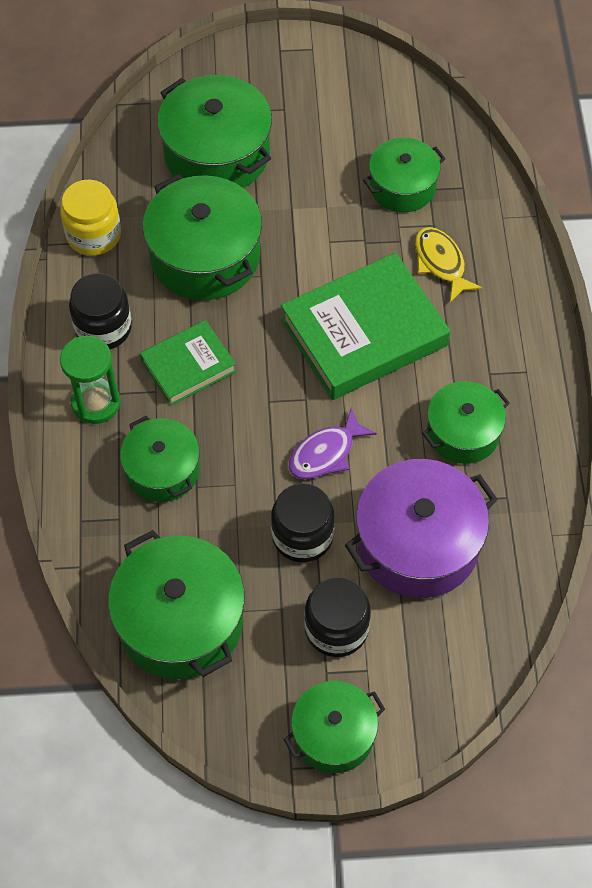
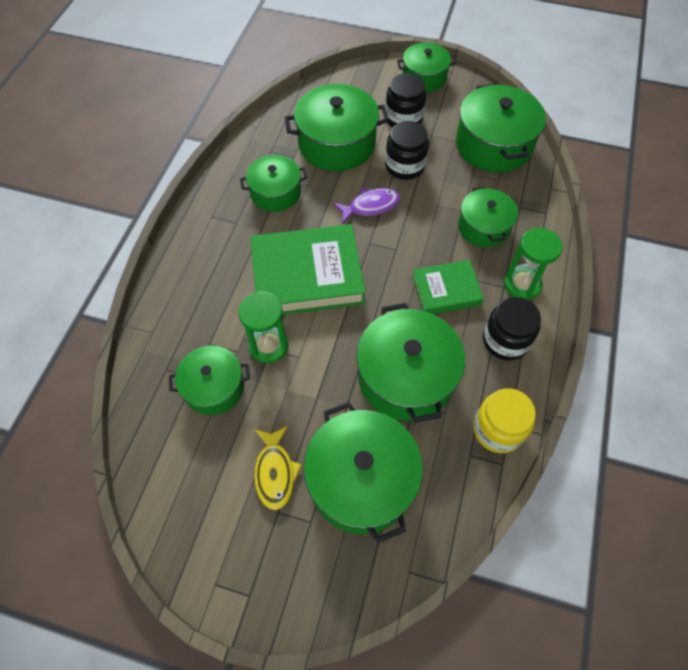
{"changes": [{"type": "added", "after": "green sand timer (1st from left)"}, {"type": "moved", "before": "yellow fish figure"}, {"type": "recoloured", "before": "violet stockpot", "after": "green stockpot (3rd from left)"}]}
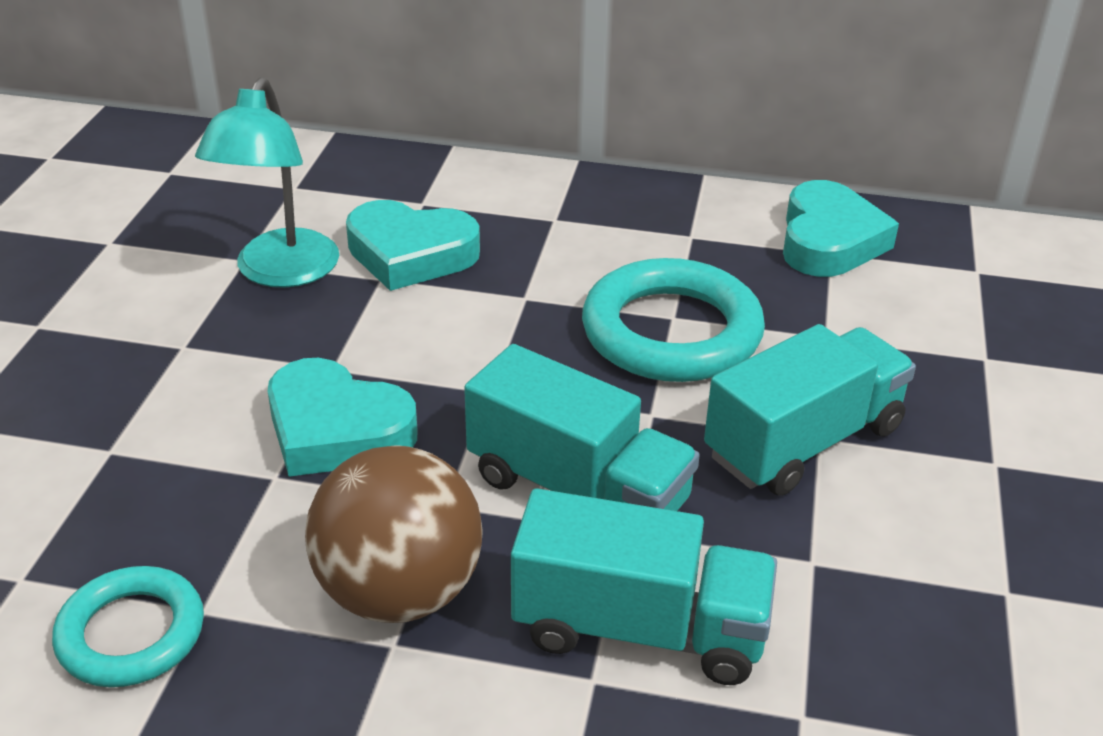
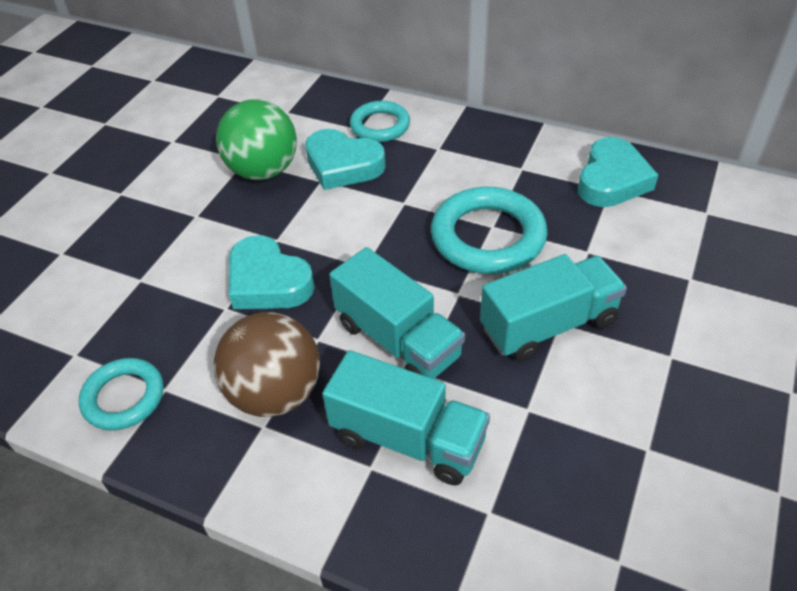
{"changes": [{"type": "replaced", "before": "turquoise desk lamp", "after": "green play ball"}, {"type": "added", "after": "turquoise ring (2nd from left)"}]}
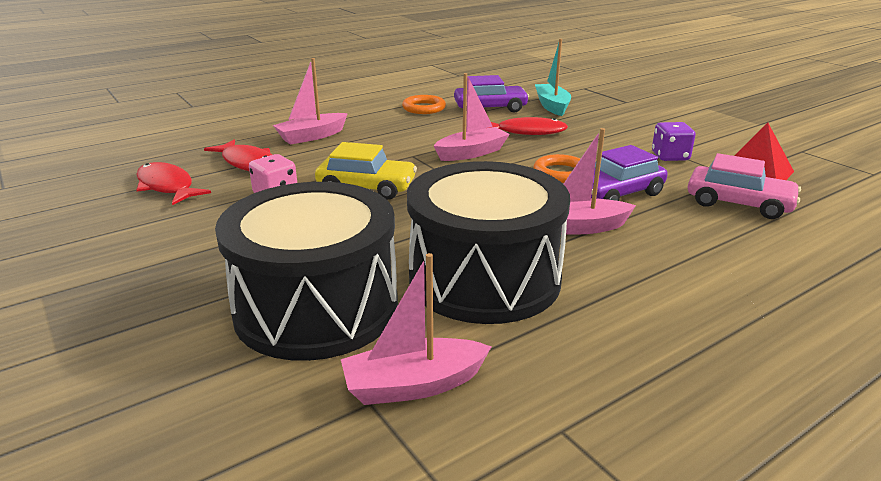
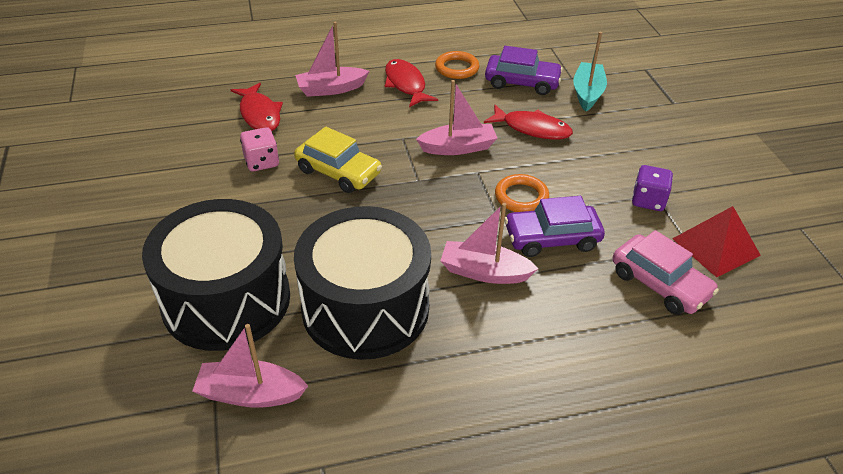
{"changes": [{"type": "moved", "before": "crimson fish figure (1st from left in the first image)", "after": "crimson fish figure (2nd from left)"}]}
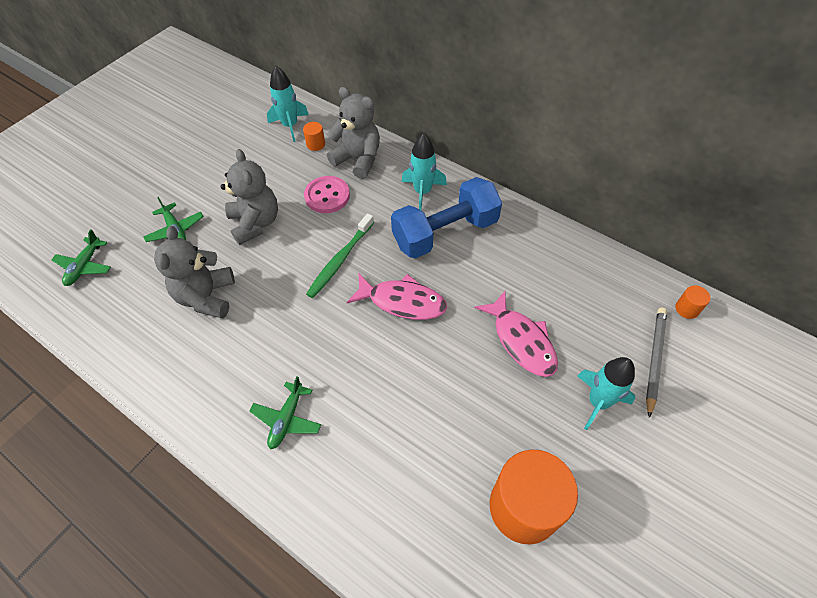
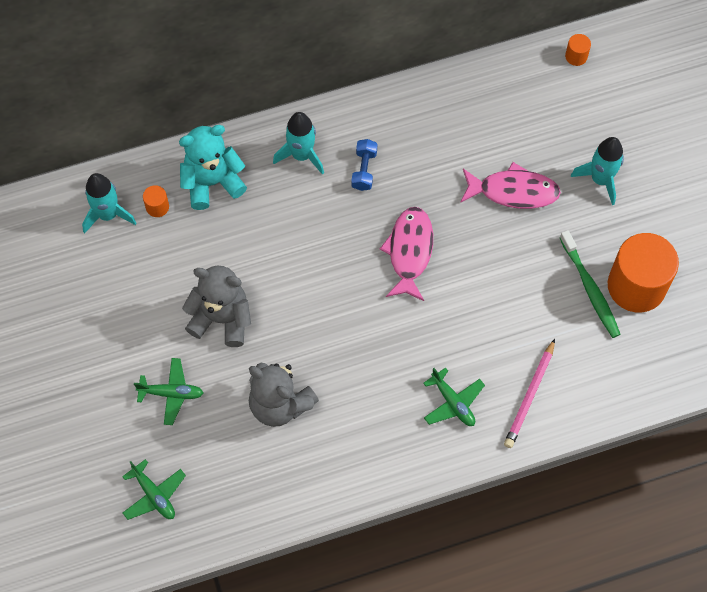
{"changes": [{"type": "recoloured", "before": "grey teddy bear (3rd from left)", "after": "turquoise teddy bear"}, {"type": "resized", "before": "royal blue hand weight", "scale": 0.44}, {"type": "turned", "before": "rosy fish figure (1st from left)", "turn": -45}, {"type": "added", "after": "rosy lead pencil"}, {"type": "moved", "before": "green tooth brush"}, {"type": "removed", "before": "rosy shirt button"}, {"type": "removed", "before": "grey lead pencil"}]}
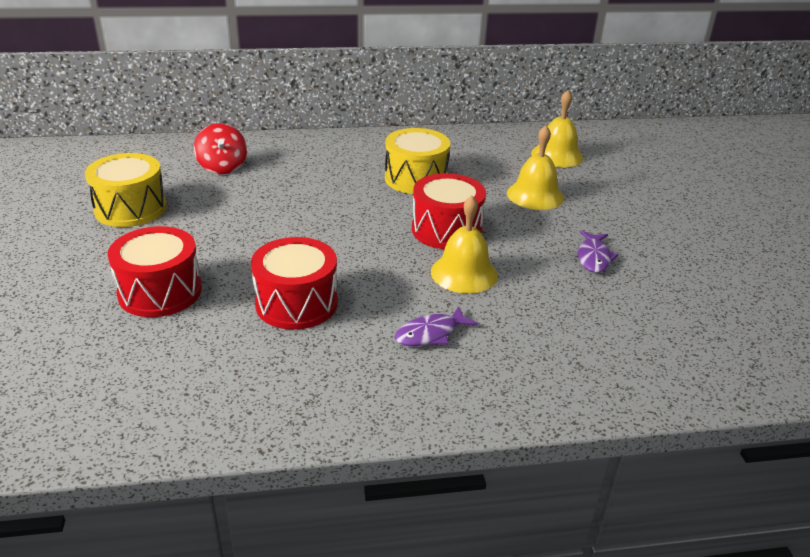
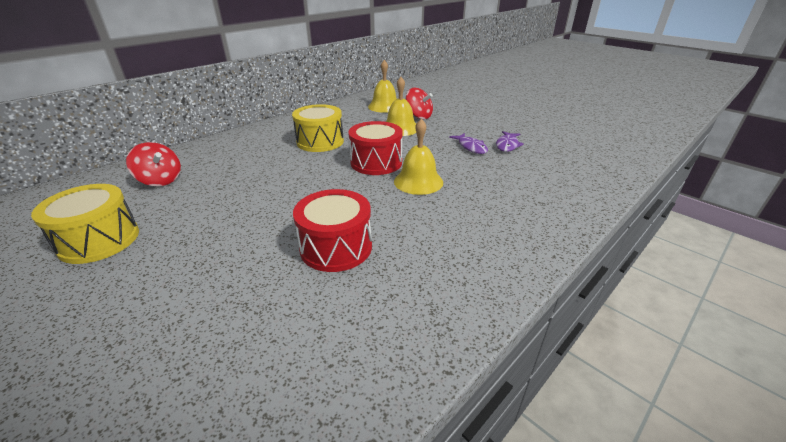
{"changes": [{"type": "added", "after": "crimson spinning top (2nd from left)"}, {"type": "moved", "before": "violet fish figure (1st from left in the first image)", "after": "violet fish figure (2nd from left)"}, {"type": "removed", "before": "crimson drum (1st from left)"}]}
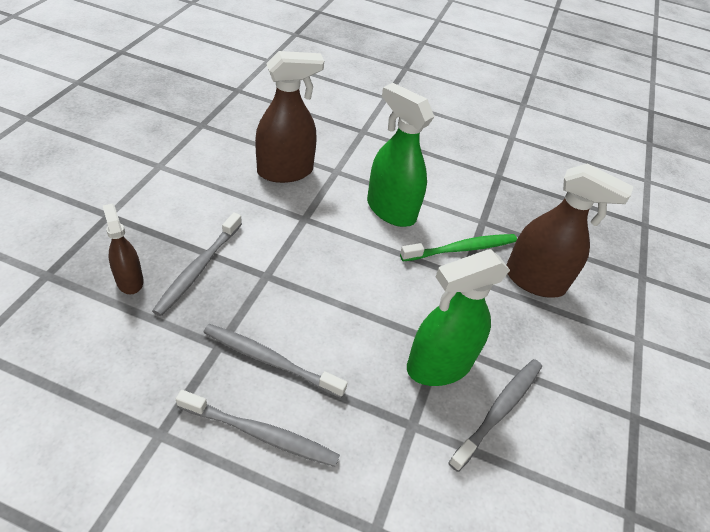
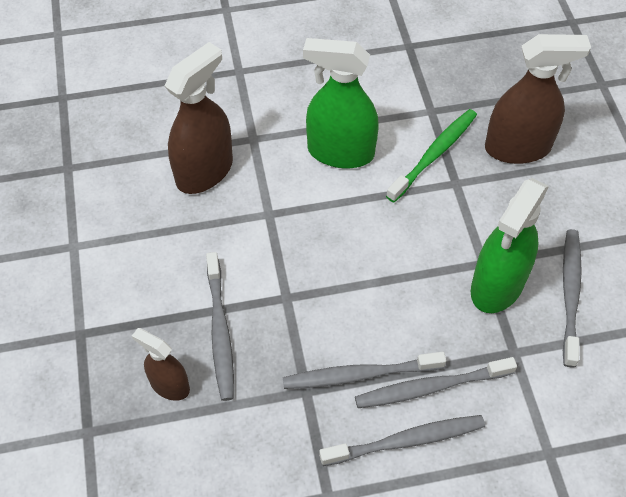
{"changes": [{"type": "added", "after": "grey tooth brush (4th from left)"}]}
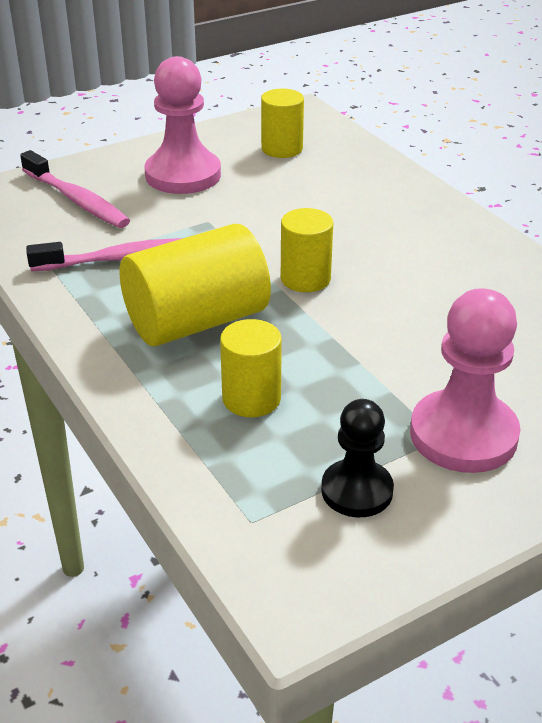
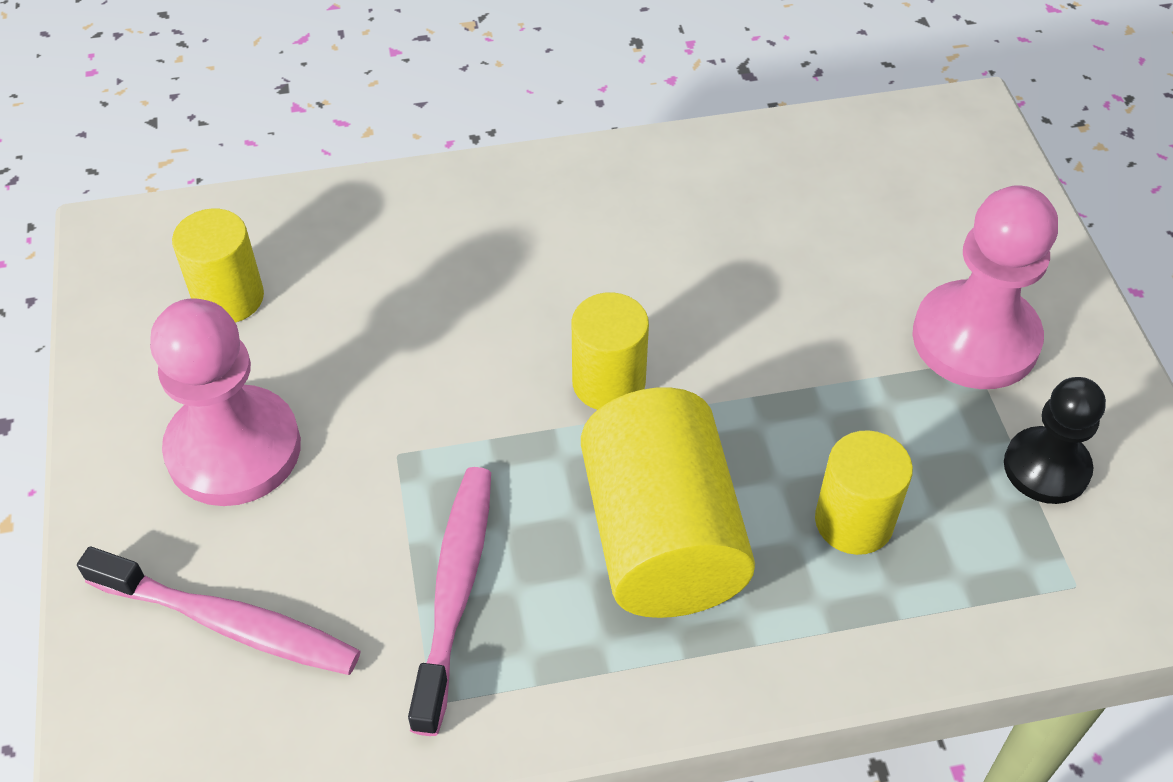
{"changes": [{"type": "turned", "before": "rosy tooth brush (1st from left)", "turn": 45}]}
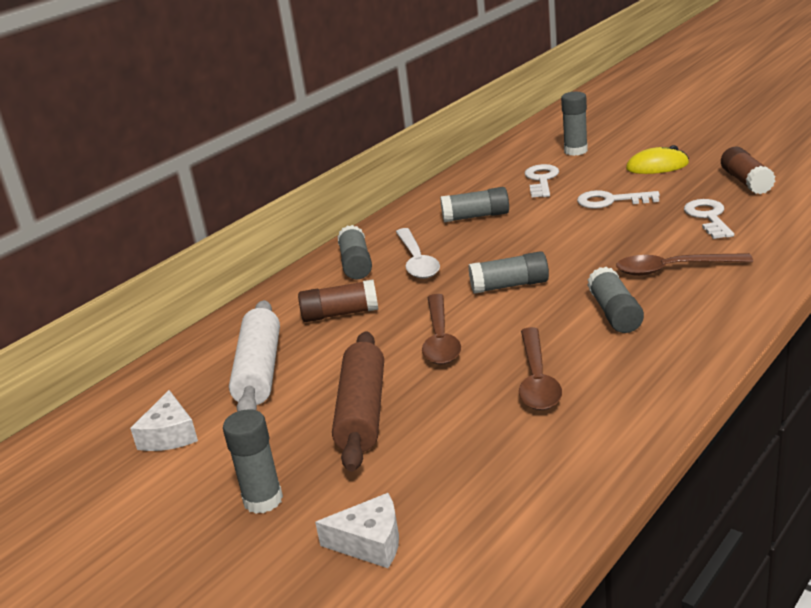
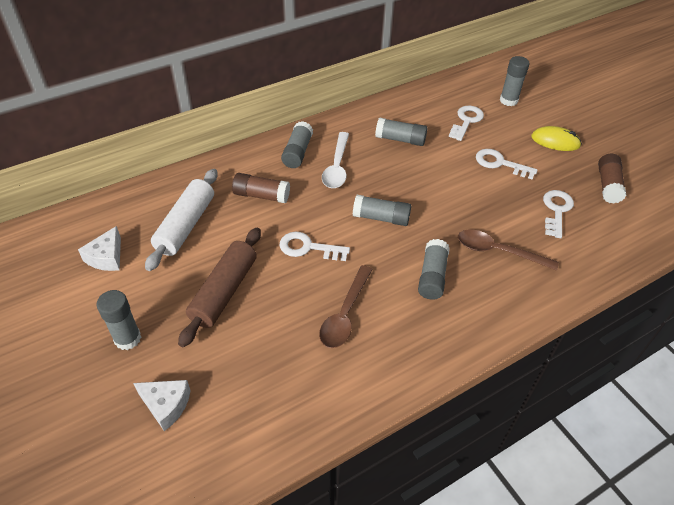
{"changes": [{"type": "replaced", "before": "brown spoon (1st from left)", "after": "pure white latchkey (1st from left)"}]}
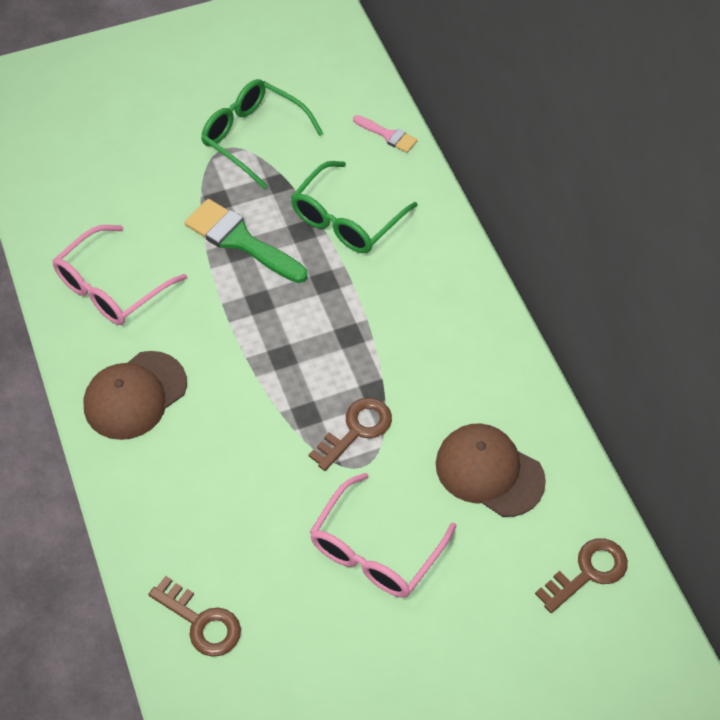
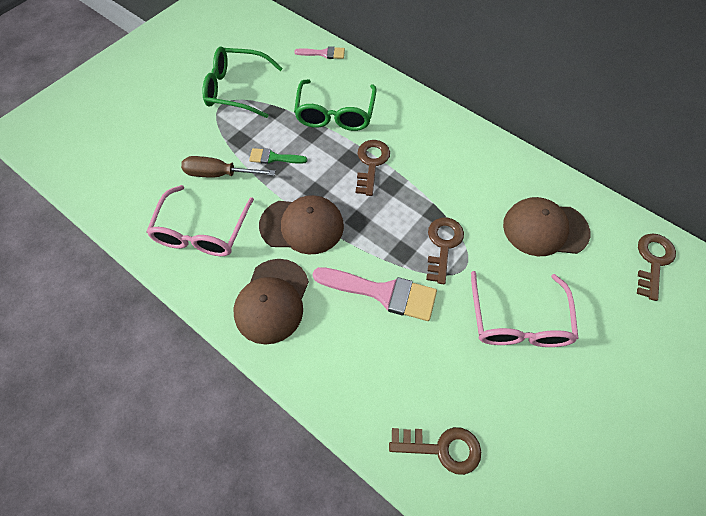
{"changes": [{"type": "added", "after": "brown flat screwdriver"}, {"type": "resized", "before": "green paint brush", "scale": 0.53}, {"type": "added", "after": "brown baseball cap (2nd from left)"}, {"type": "added", "after": "rosy paint brush (2nd from left)"}, {"type": "added", "after": "brown latchkey (1st from left)"}]}
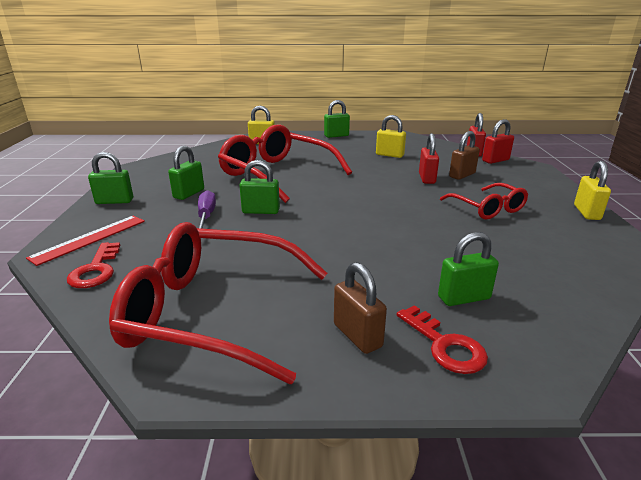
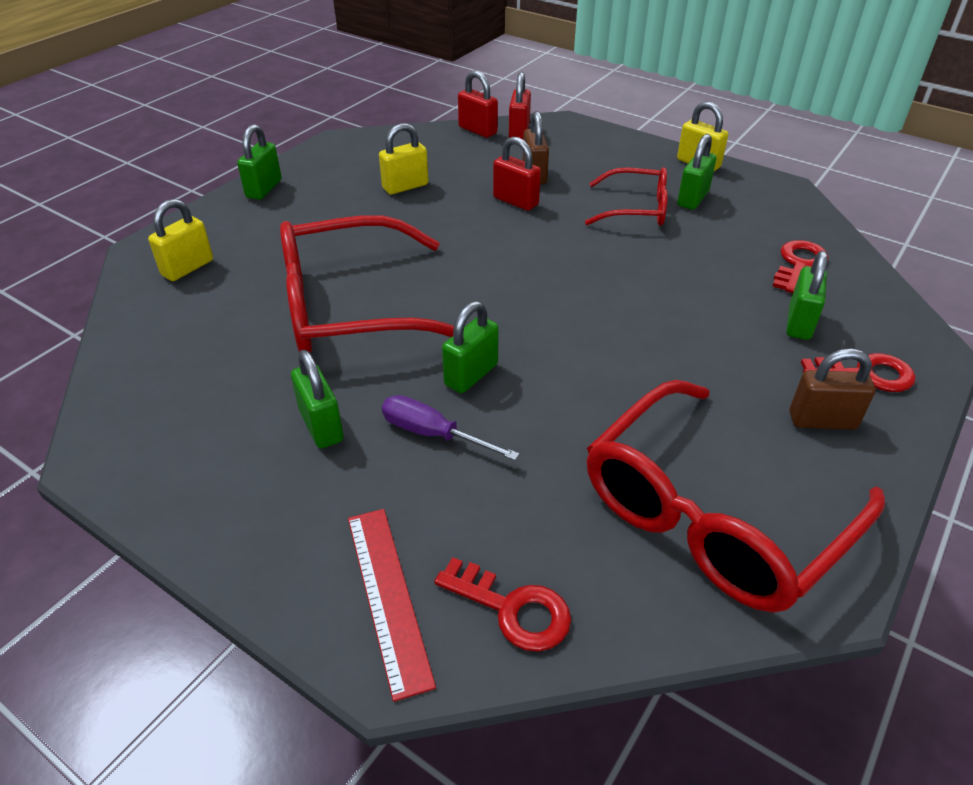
{"changes": [{"type": "moved", "before": "green small lock (1st from left in the first image)", "after": "green small lock (4th from left)"}, {"type": "added", "after": "crimson latchkey (2nd from left)"}]}
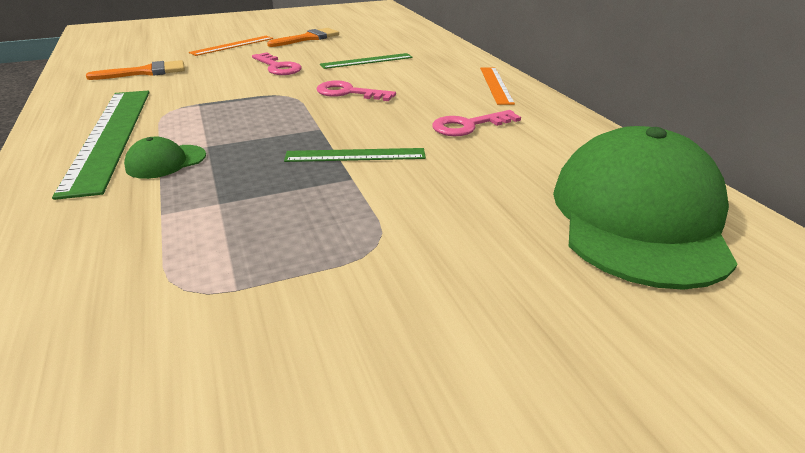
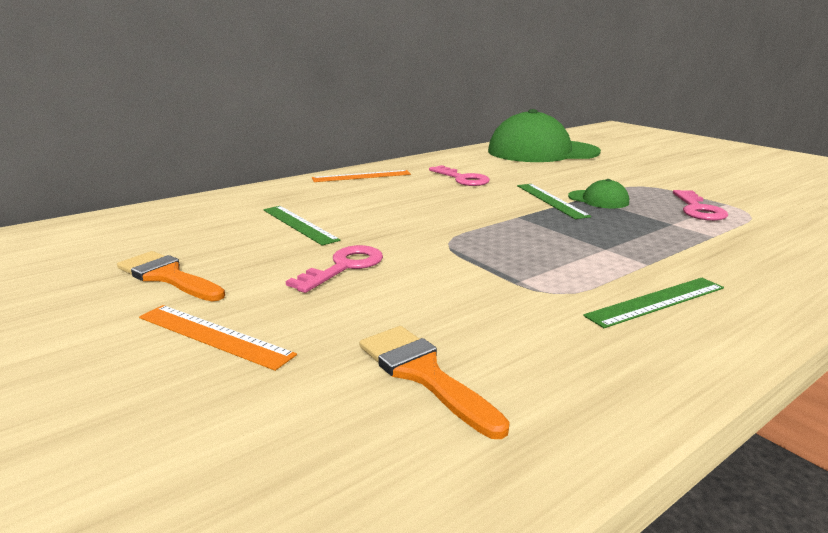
{"changes": [{"type": "moved", "before": "green baseball cap (1st from left in the first image)", "after": "green baseball cap (2nd from left)"}, {"type": "resized", "before": "green straightedge (1st from left in the first image)", "scale": 0.54}, {"type": "moved", "before": "rosy latchkey (2nd from left in the first image)", "after": "rosy latchkey (3rd from left)"}]}
